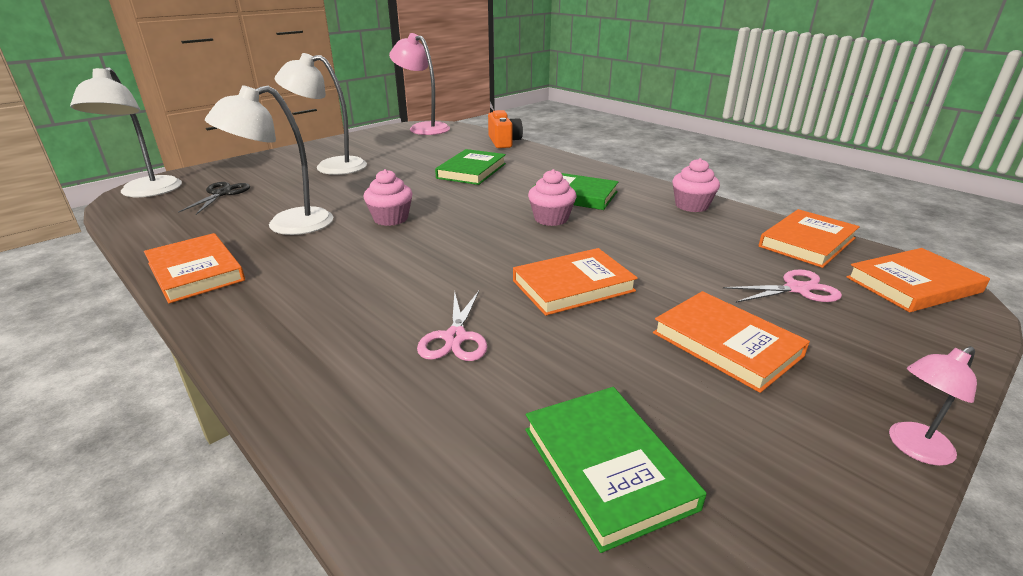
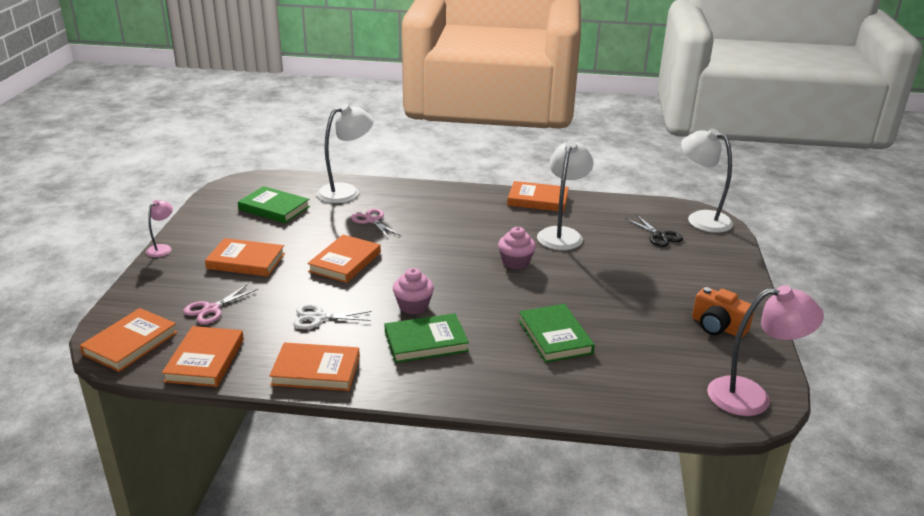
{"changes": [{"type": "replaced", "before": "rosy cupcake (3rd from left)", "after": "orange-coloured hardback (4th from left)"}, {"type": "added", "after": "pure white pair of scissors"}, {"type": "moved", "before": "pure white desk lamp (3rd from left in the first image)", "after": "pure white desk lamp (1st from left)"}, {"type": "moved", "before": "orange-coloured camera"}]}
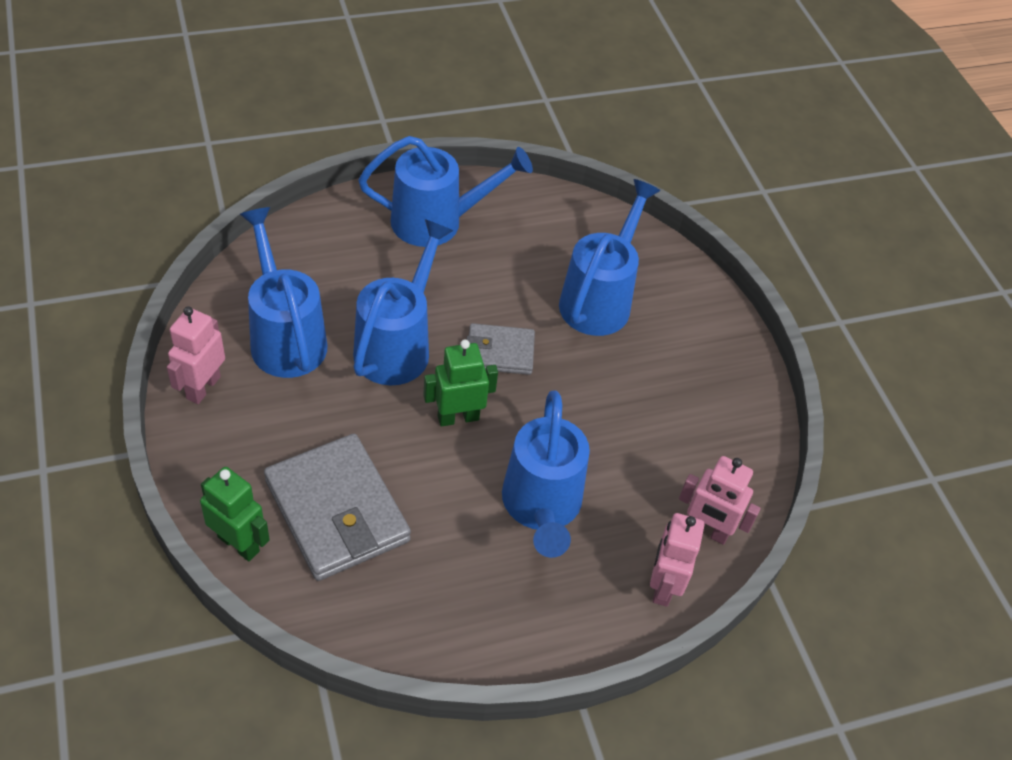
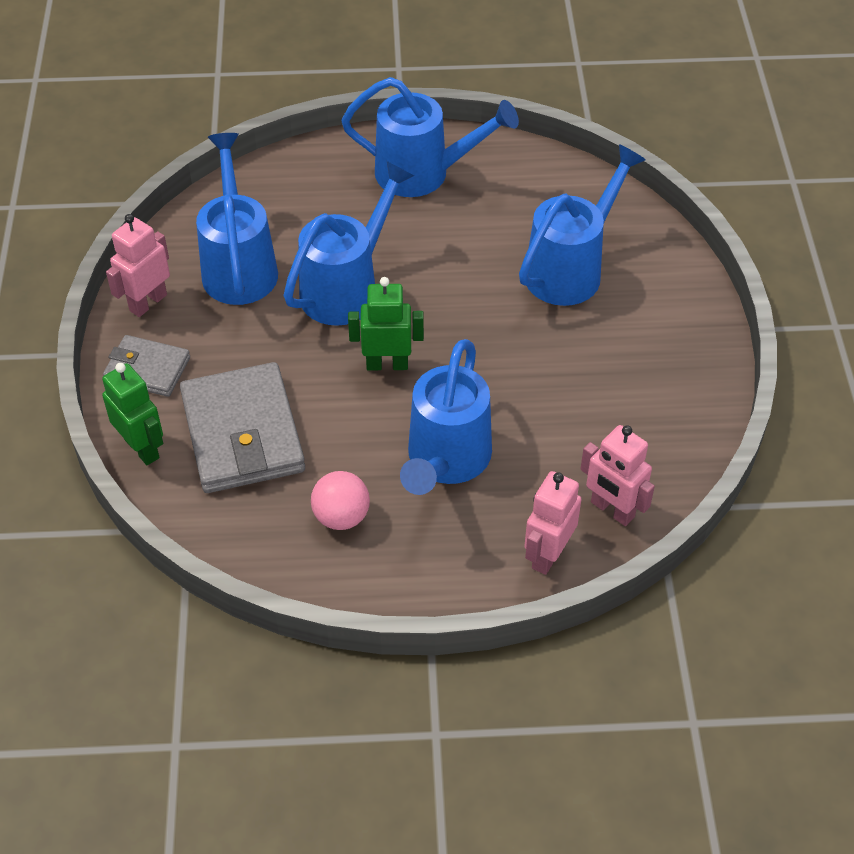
{"changes": [{"type": "moved", "before": "grey card wallet (2nd from left in the first image)", "after": "grey card wallet (1st from left)"}, {"type": "added", "after": "rosy play ball"}]}
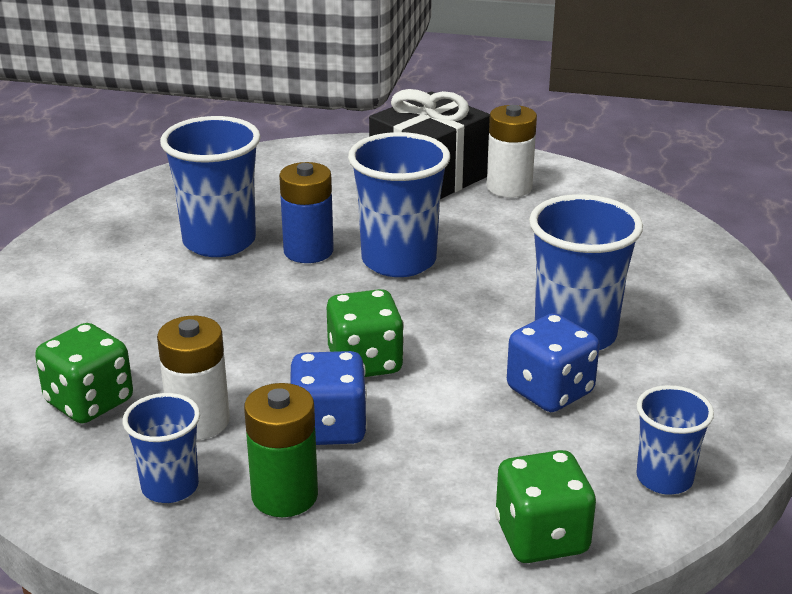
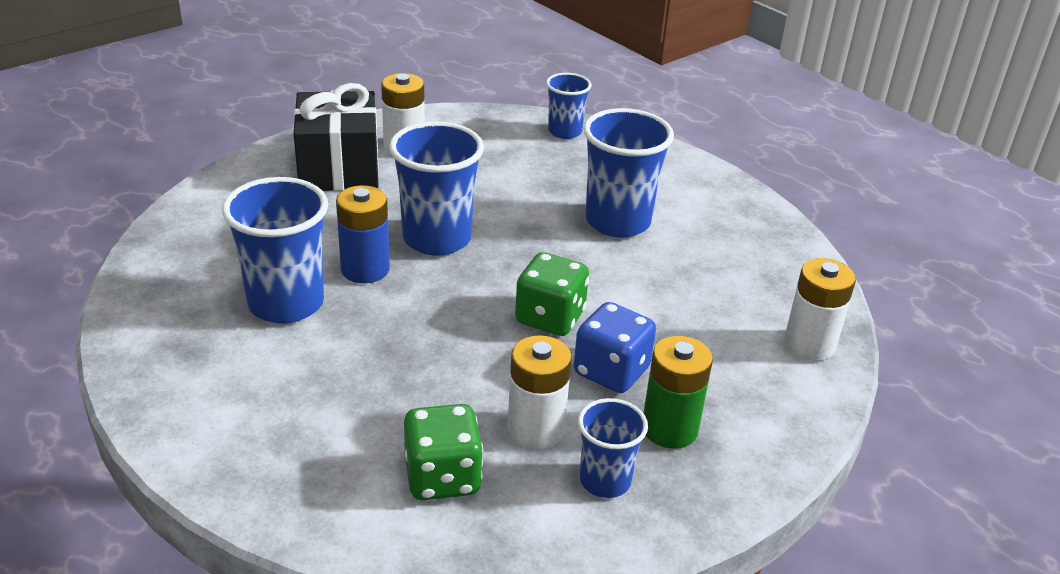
{"changes": [{"type": "moved", "before": "royal blue cup (5th from left in the first image)", "after": "royal blue cup (3rd from left)"}, {"type": "replaced", "before": "green game die (3rd from left)", "after": "pure white battery (3rd from left)"}, {"type": "removed", "before": "royal blue game die (2nd from left)"}]}
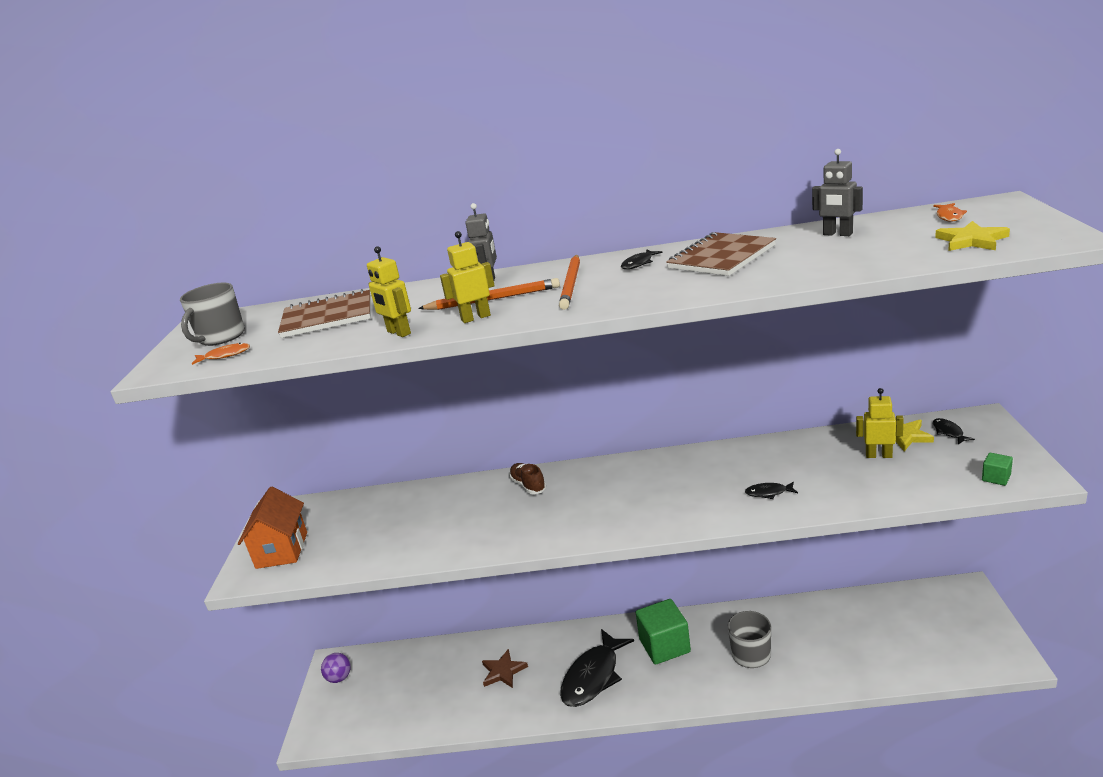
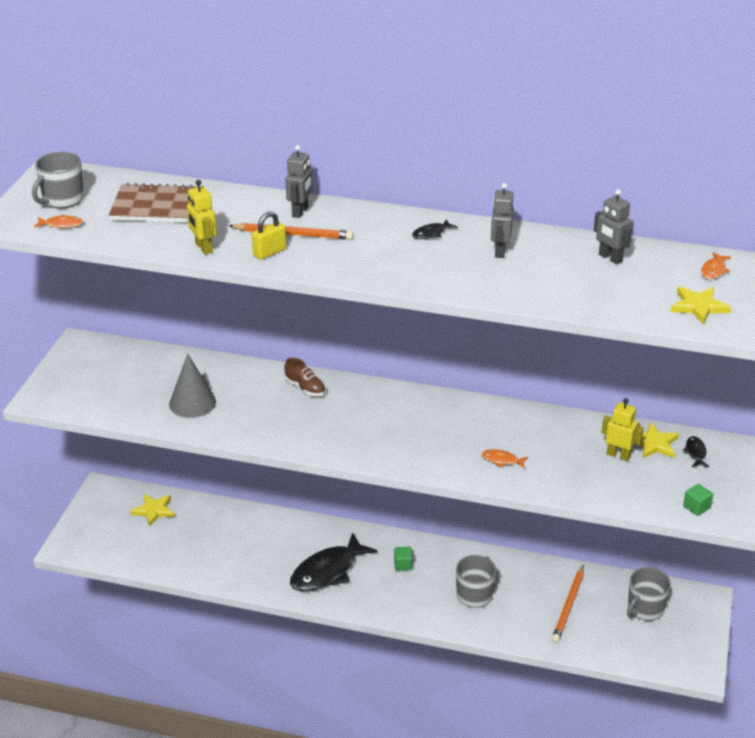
{"changes": [{"type": "added", "after": "yellow five-pointed star (1st from left)"}, {"type": "added", "after": "grey solid cone"}, {"type": "replaced", "before": "yellow toy robot (2nd from left)", "after": "yellow small lock"}, {"type": "turned", "before": "brown shoe", "turn": 150}, {"type": "resized", "before": "green solid cube (1st from left)", "scale": 0.44}, {"type": "recoloured", "before": "jet-black fish figure (3rd from left)", "after": "orange-coloured fish figure (2nd from left)"}, {"type": "replaced", "before": "brown exercise book (2nd from left)", "after": "grey toy robot (2nd from left)"}, {"type": "moved", "before": "orange-coloured lead pencil (2nd from left)"}, {"type": "added", "after": "grey tea mug (3rd from left)"}, {"type": "removed", "before": "orange-coloured toy house"}, {"type": "removed", "before": "violet play ball"}, {"type": "removed", "before": "brown five-pointed star"}]}
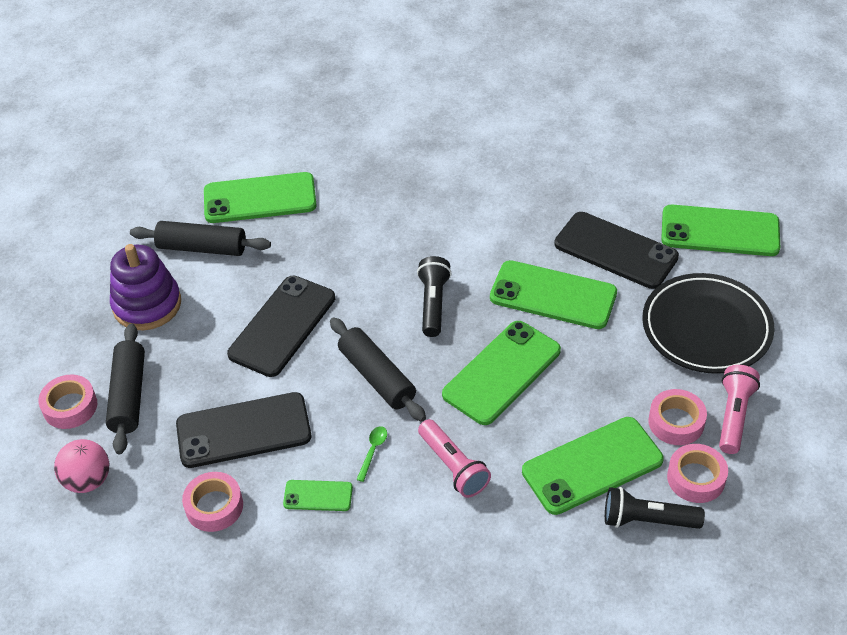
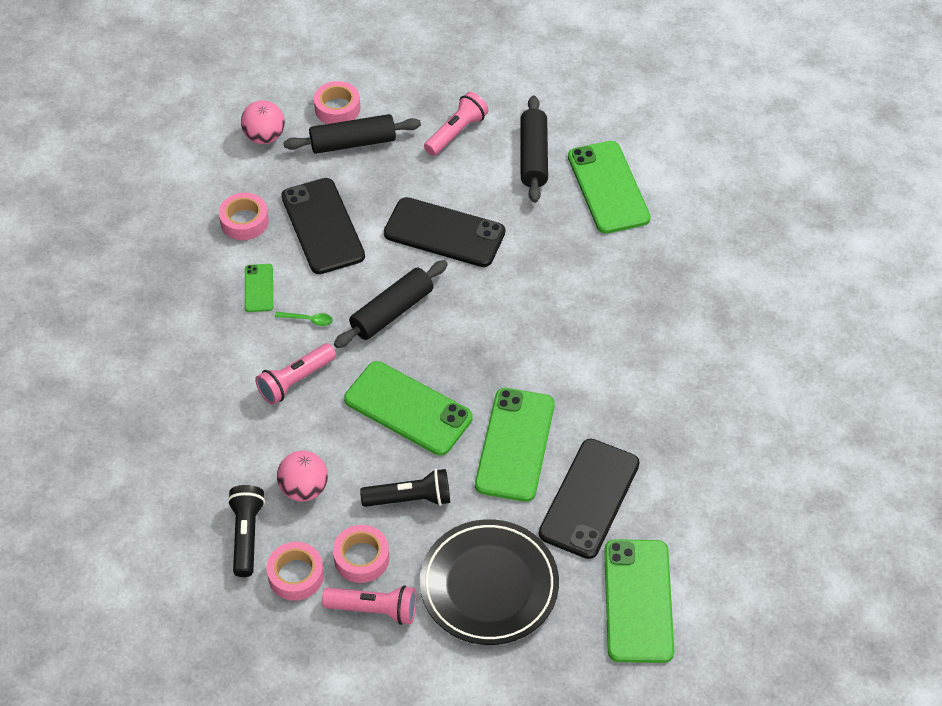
{"changes": [{"type": "replaced", "before": "green phone (5th from left)", "after": "rosy play ball (2nd from left)"}, {"type": "moved", "before": "jet-black torch (1st from left in the first image)", "after": "jet-black torch (2nd from left)"}, {"type": "replaced", "before": "violet stacking rings", "after": "rosy torch (3rd from left)"}]}
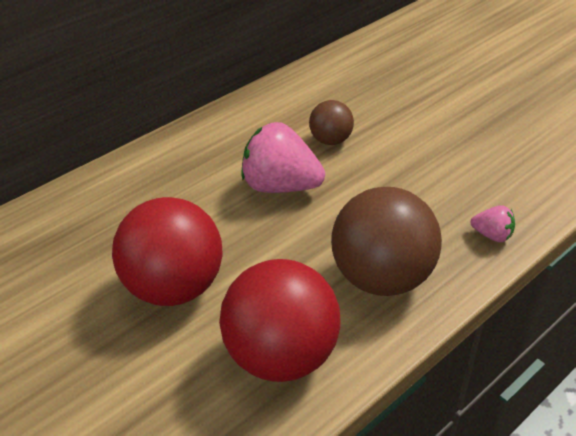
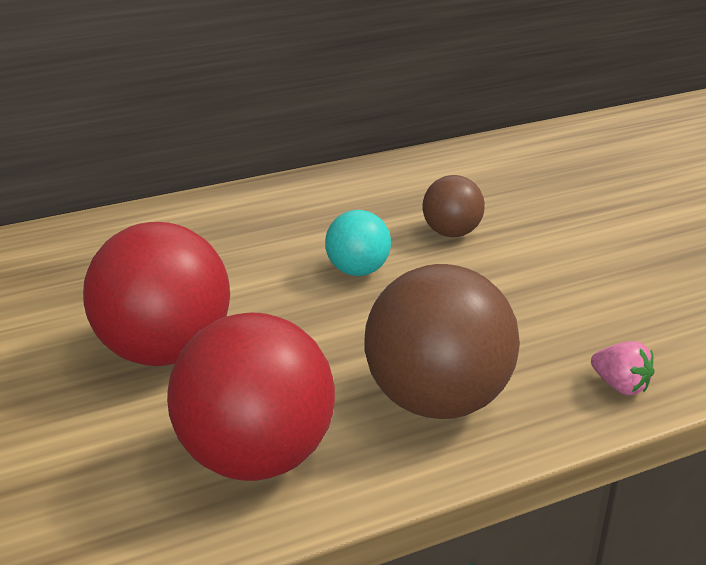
{"changes": [{"type": "replaced", "before": "rosy strawberry (1st from left)", "after": "turquoise play ball"}]}
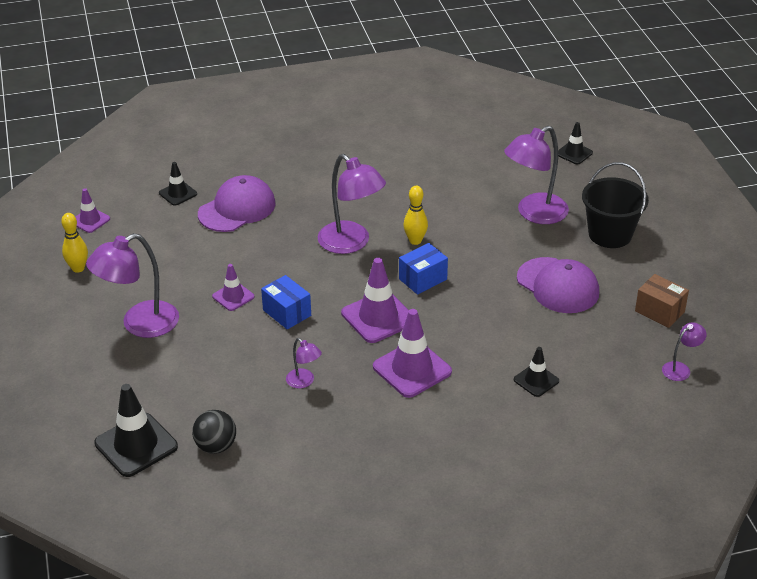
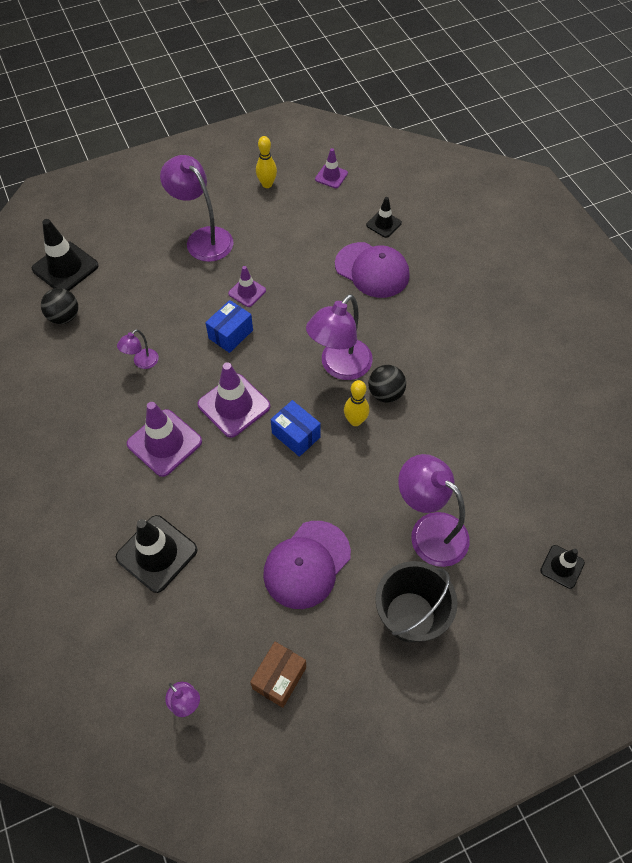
{"changes": [{"type": "resized", "before": "jet-black safety cone (3rd from left in the first image)", "scale": 1.77}, {"type": "added", "after": "jet-black play ball (2nd from left)"}]}
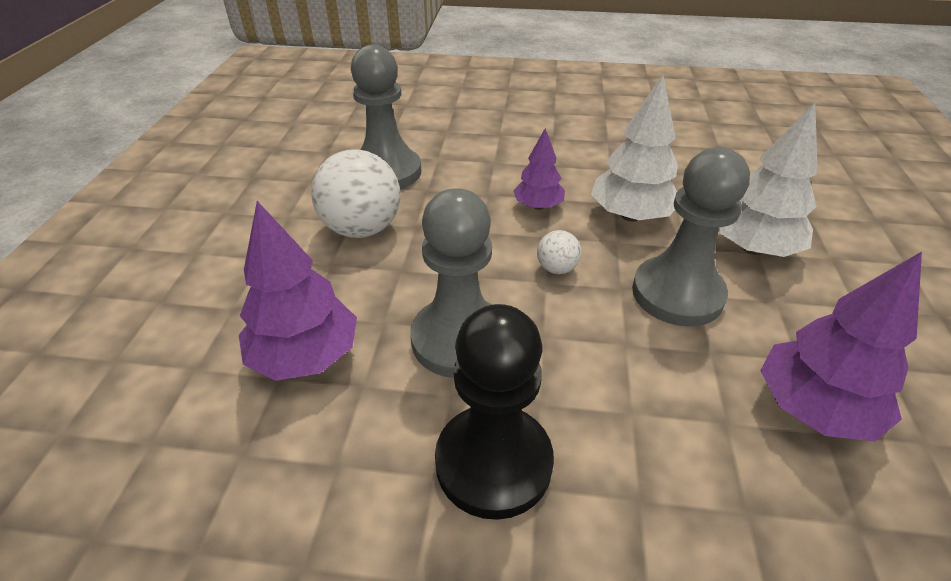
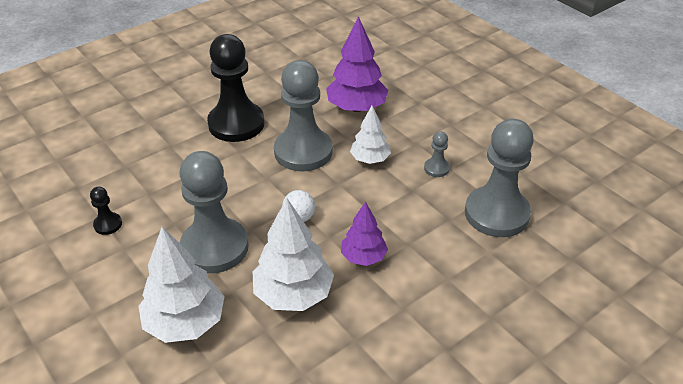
{"changes": [{"type": "replaced", "before": "violet toy tree (3rd from left)", "after": "jet-black game pawn (1st from left)"}, {"type": "added", "after": "pure white toy tree (3rd from left)"}, {"type": "replaced", "before": "pure white play ball (1st from left)", "after": "grey game pawn (3rd from left)"}]}
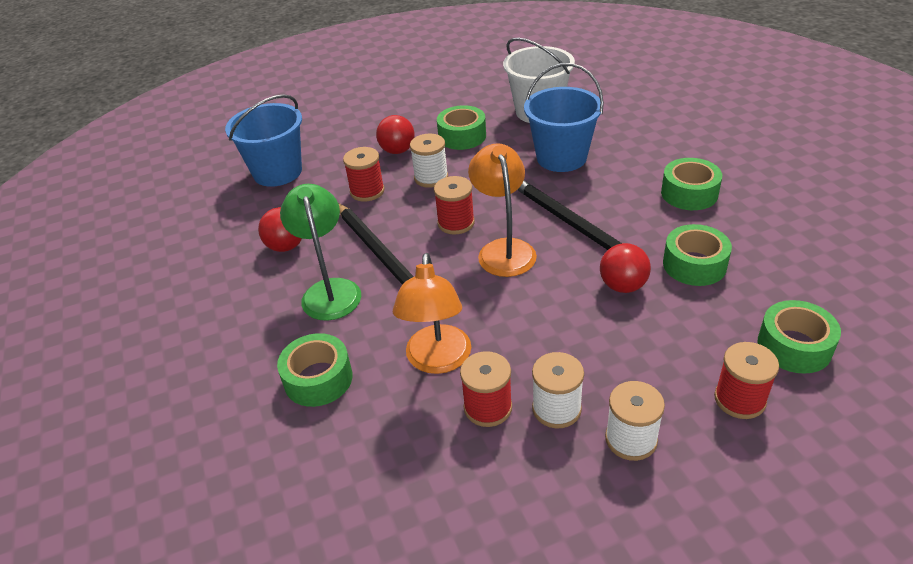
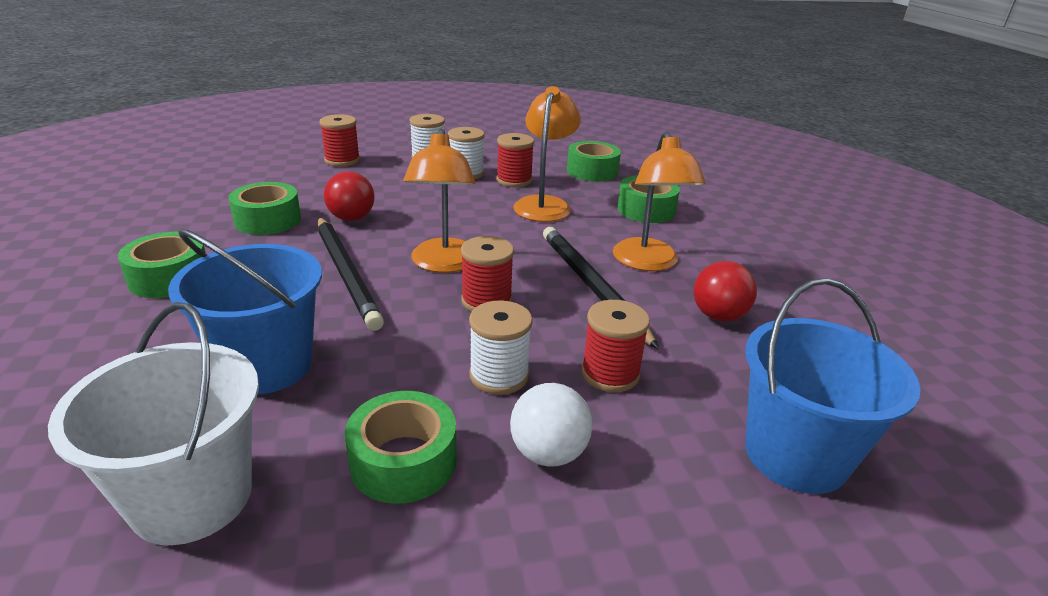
{"changes": [{"type": "recoloured", "before": "crimson play ball (2nd from left)", "after": "pure white play ball"}, {"type": "moved", "before": "green sticky tape (5th from left in the first image)", "after": "green sticky tape (4th from left)"}, {"type": "recoloured", "before": "green desk lamp", "after": "orange-coloured desk lamp (3rd from left)"}]}
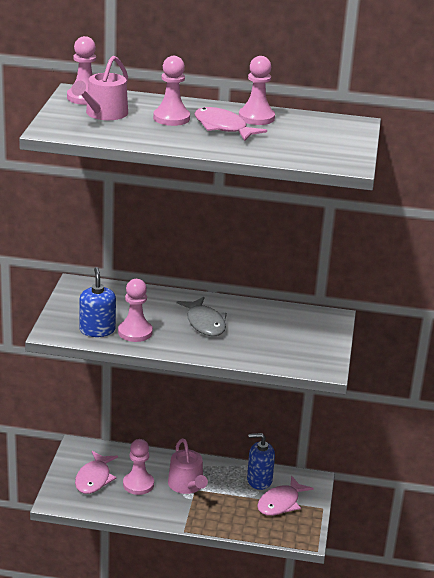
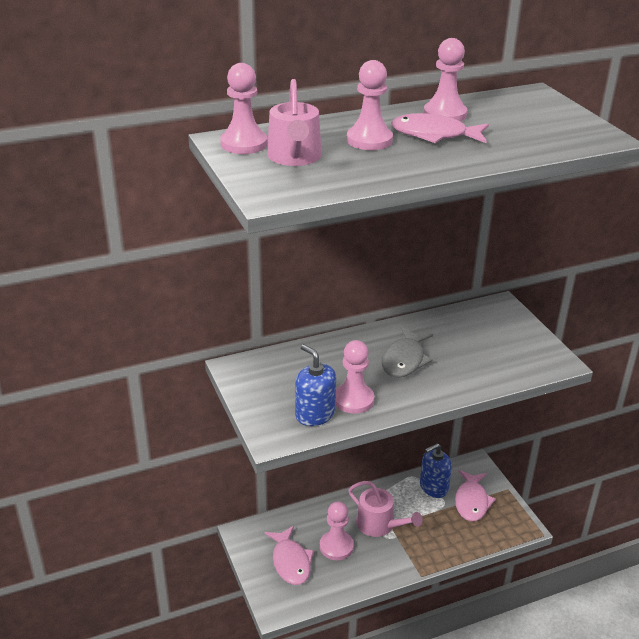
{"changes": [{"type": "turned", "before": "grey fish figure", "turn": 75}]}
